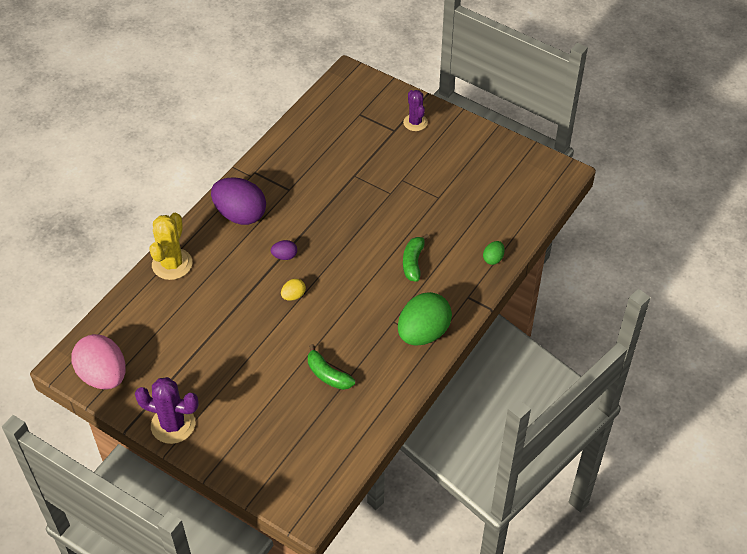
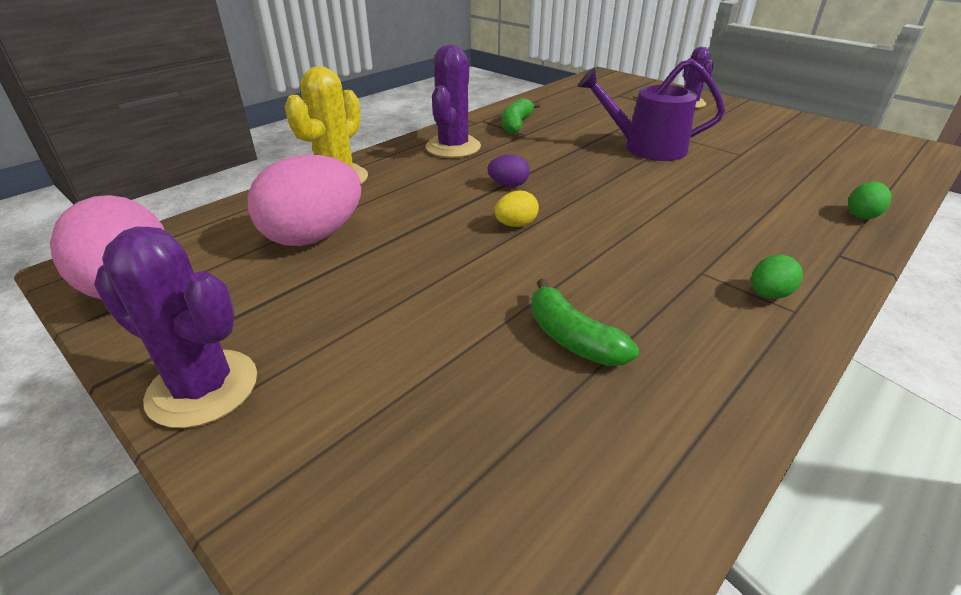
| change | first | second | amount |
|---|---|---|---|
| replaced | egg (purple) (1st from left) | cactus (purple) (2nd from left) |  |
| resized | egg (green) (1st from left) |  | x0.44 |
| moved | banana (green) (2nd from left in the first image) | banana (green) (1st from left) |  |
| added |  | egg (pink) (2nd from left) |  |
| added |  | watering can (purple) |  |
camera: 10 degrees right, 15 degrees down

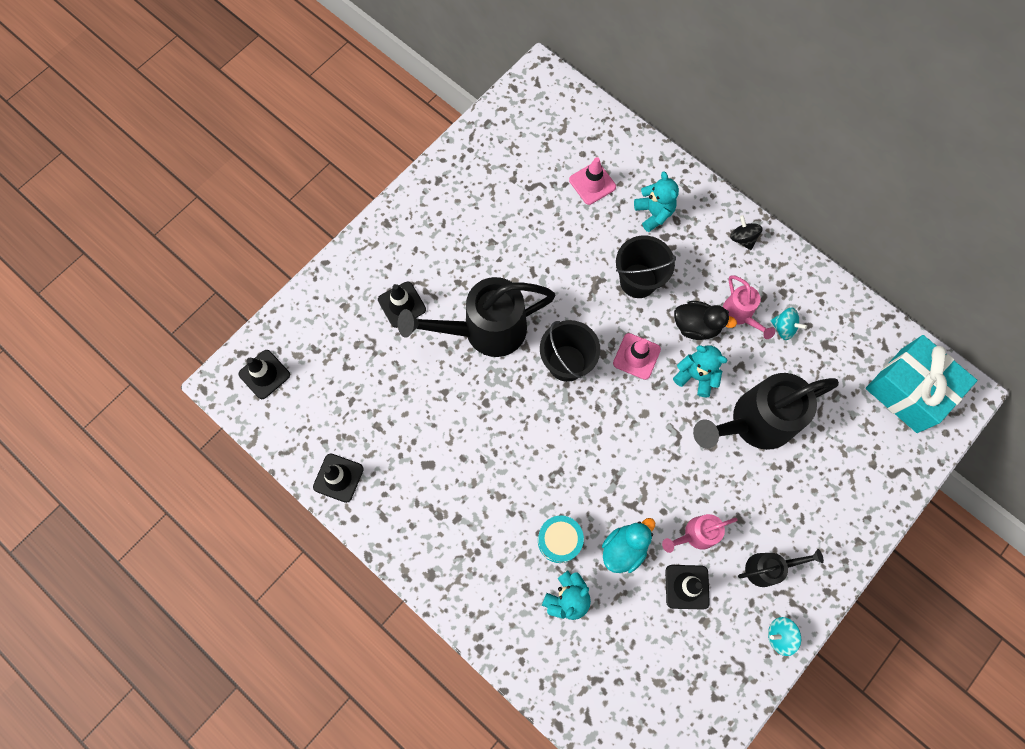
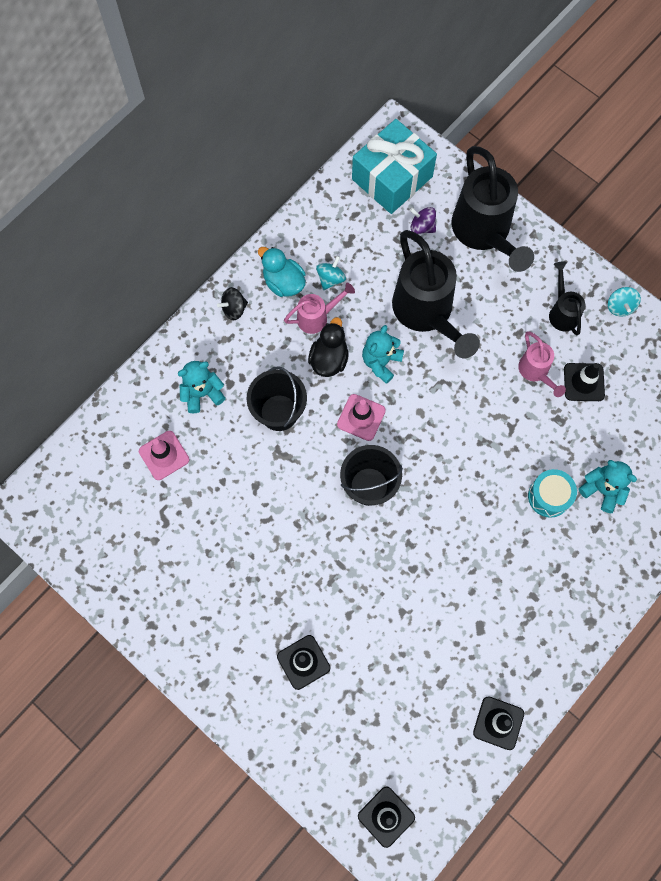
| change | first | second | amount |
|---|---|---|---|
| moved | watering can (black) (1st from left in the first image) | watering can (black) (2nd from left) |  |
| moved | duck (turquoise) |  |  |
| added |  | spinning top (purple) |  |
camera: 90 degrees left, 0 degrees up

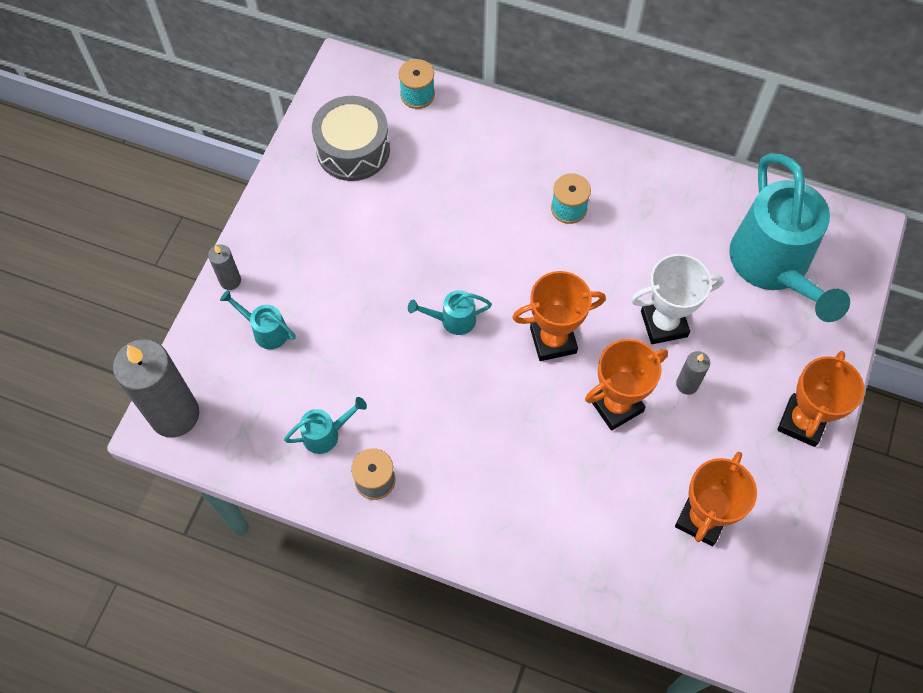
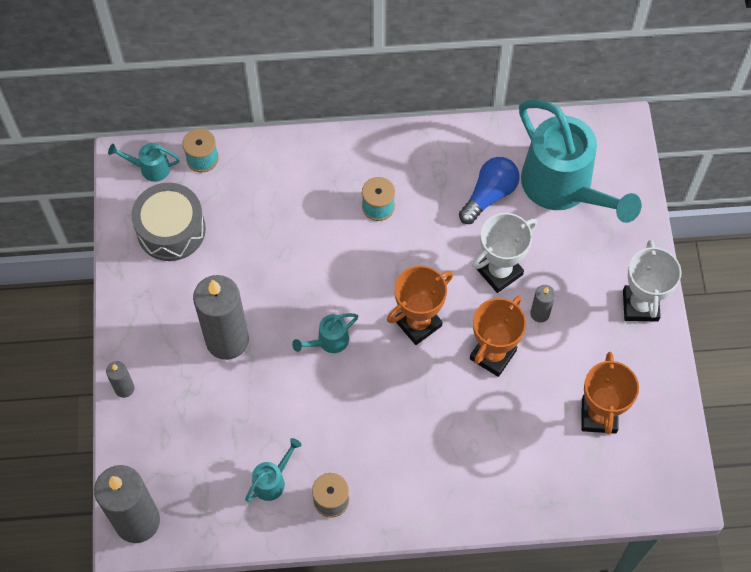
| change | first | second | amount |
|---|---|---|---|
| moved | watering can (turquoise) (1st from left) |  |  |
| recoloured | trophy (orange) (4th from left) | trophy (white) (2nd from left) |  |
| added |  | candle (grey) (3rd from left) |  |
| added |  | light bulb (blue) |  |
camera: 25 degrees left, 0 degrees up

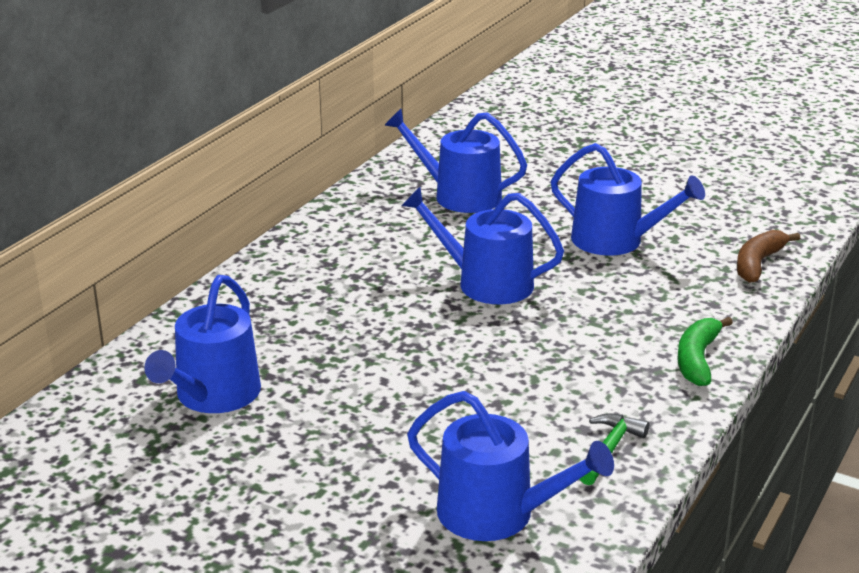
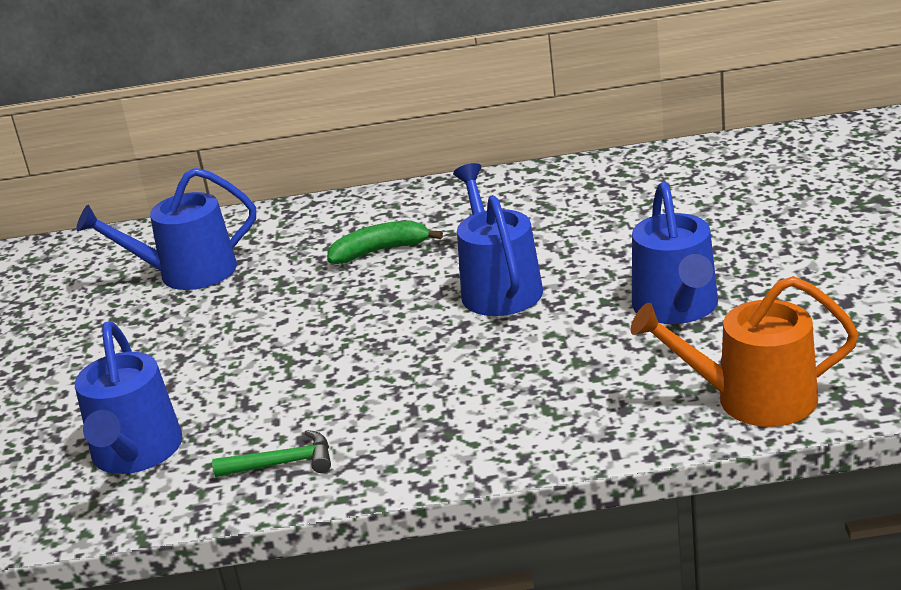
| change | first | second | amount |
|---|---|---|---|
| removed | watering can (blue) (2nd from left) |  |  |
| moved | banana (green) |  |  |
| replaced | banana (brown) | watering can (orange) |  |
camera: 60 degrees right, 0 degrees up

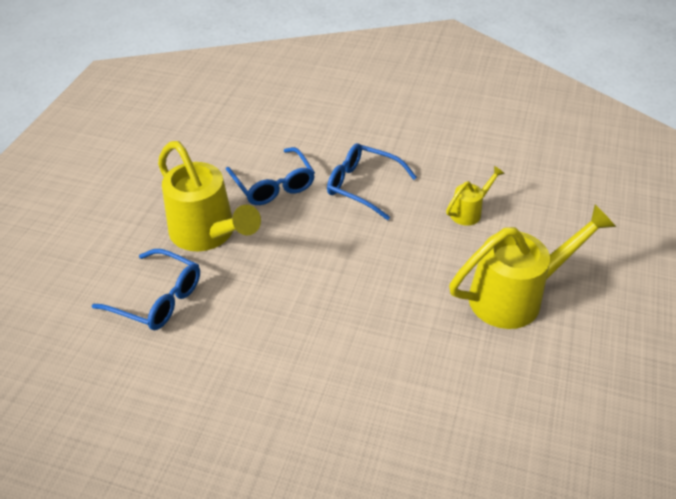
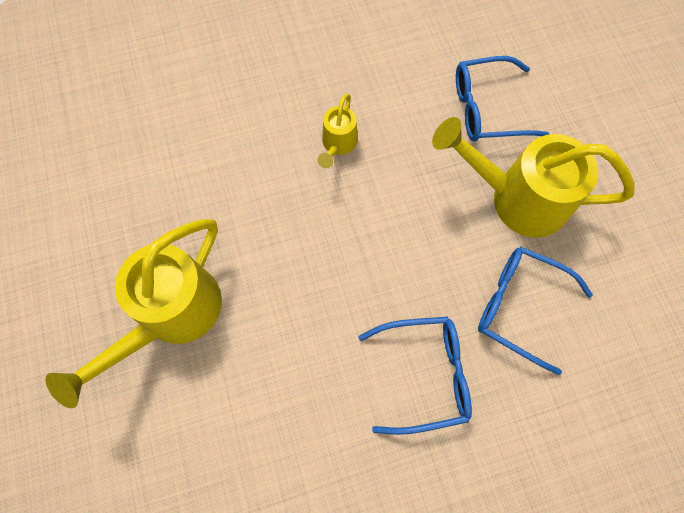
| change | first | second | amount |
|---|---|---|---|
| moved | watering can (yellow) (2nd from left) |  |  |
camera: 145 degrees right, 25 degrees up

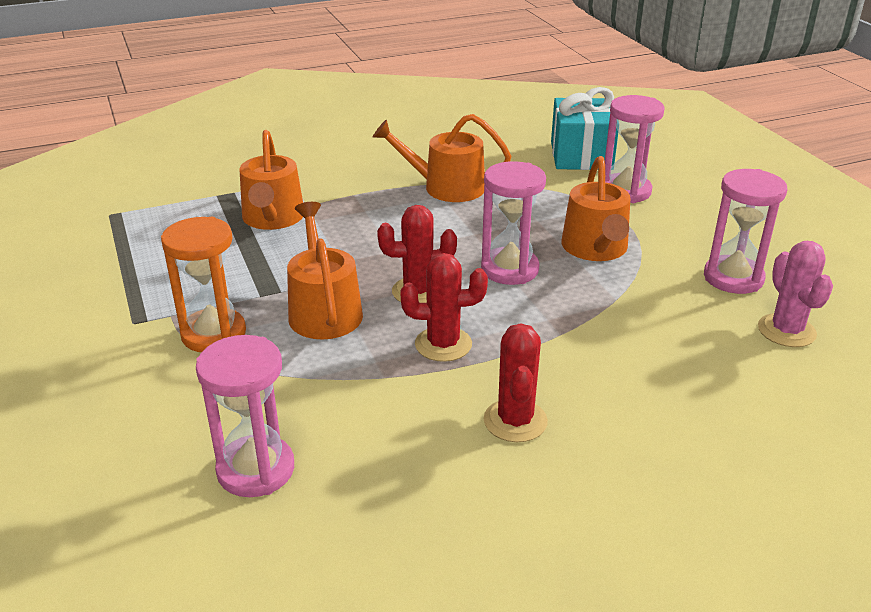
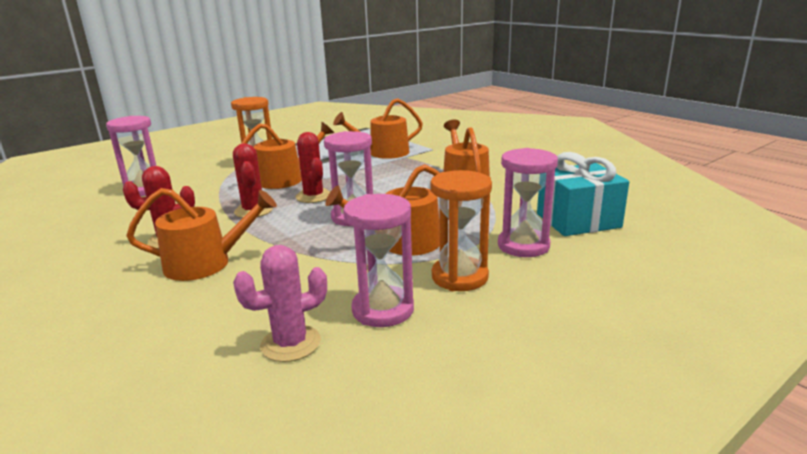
| change | first | second | amount |
|---|---|---|---|
| added |  | watering can (orange) (1st from left) |  |
| added |  | hourglass (orange) (2nd from left) |  |
camera: 75 degrees right, 10 degrees down

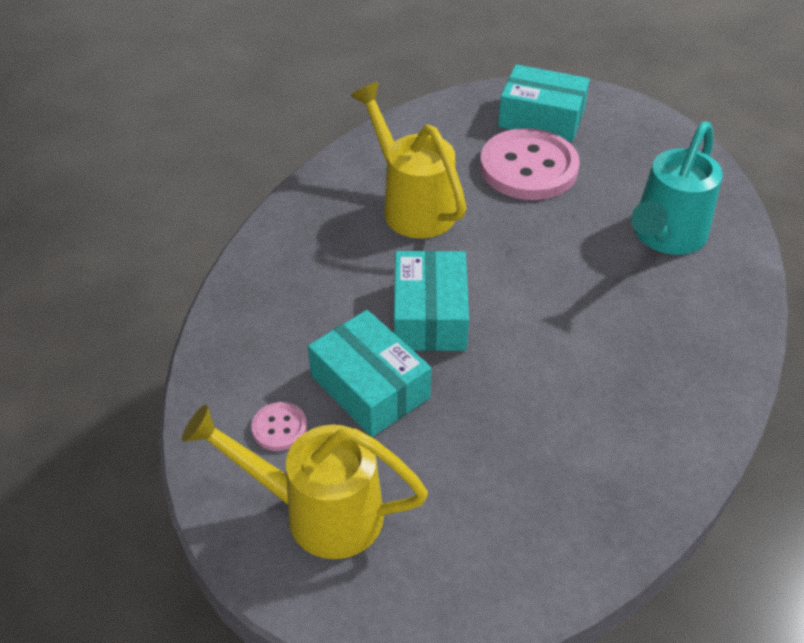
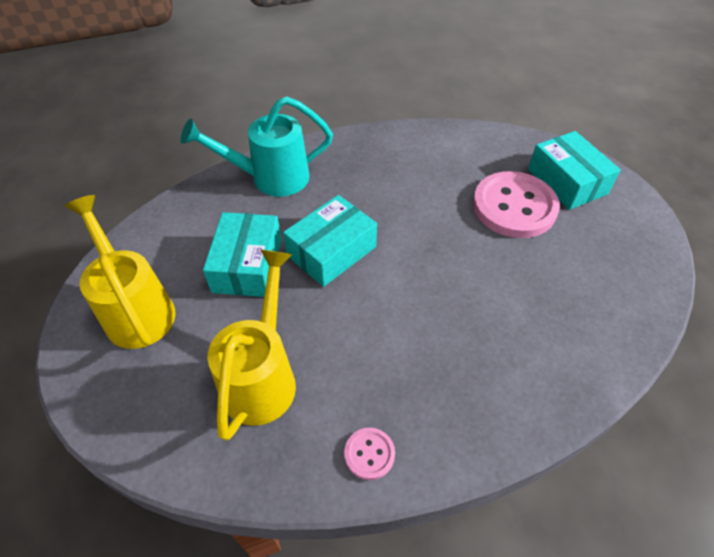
| change | first | second | amount |
|---|---|---|---|
| moved | button (pink) (1st from left) |  |  |
| moved | watering can (yellow) (2nd from left) |  |  |
| moved | watering can (turquoise) |  |  |
camera: 45 degrees right, 5 degrees up

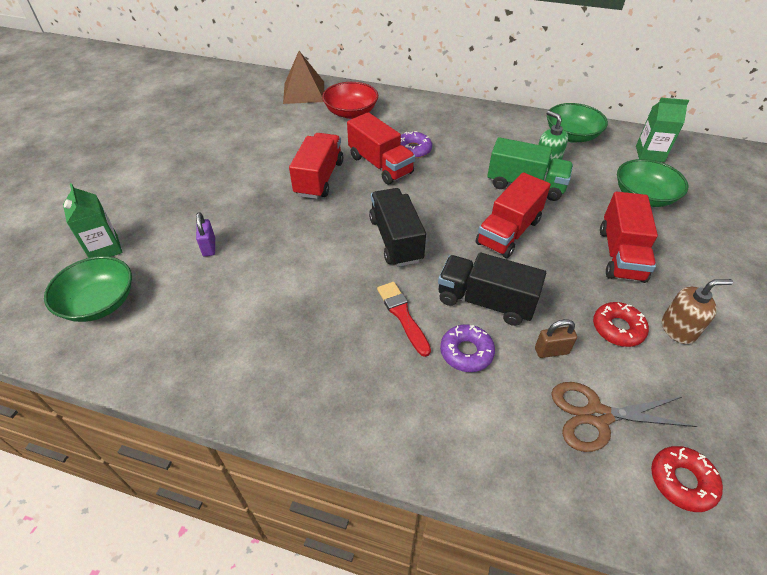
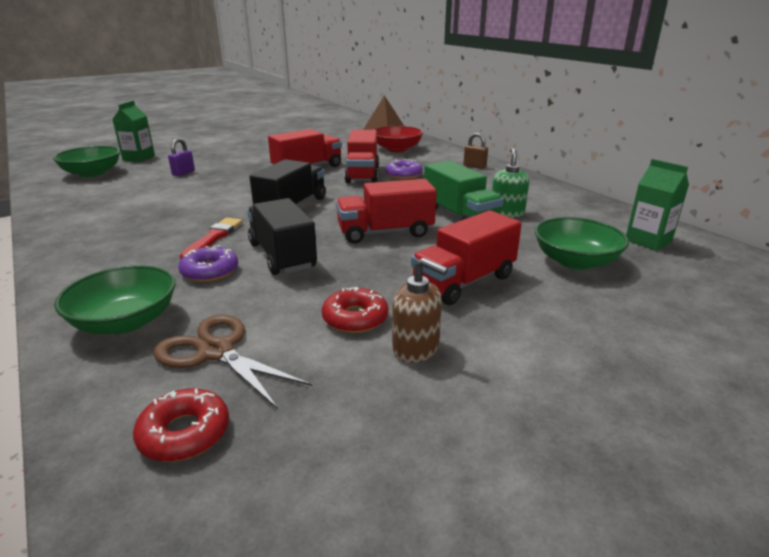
| change | first | second | amount |
|---|---|---|---|
| moved | padlock (brown) |  |  |
| moved | bowl (green) (2nd from left) |  |  |
camera: 40 degrees right, 20 degrees down

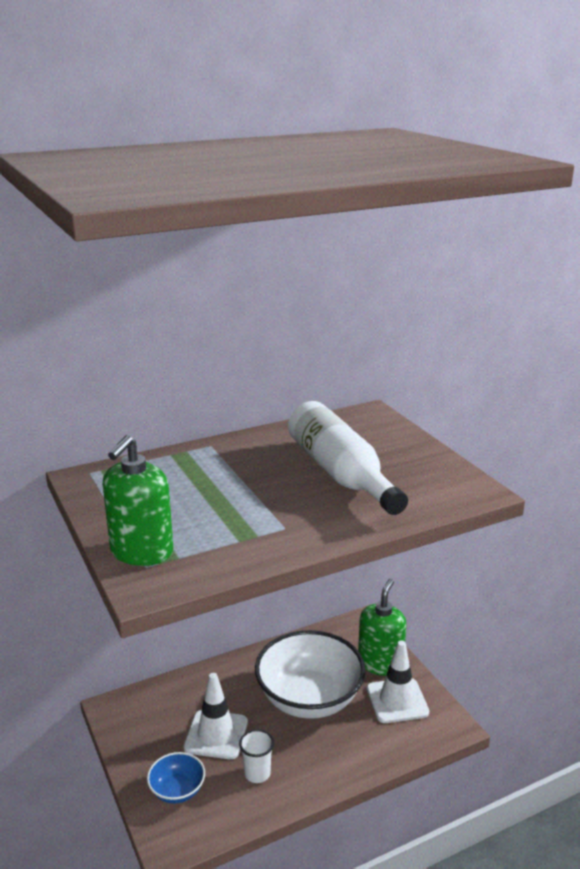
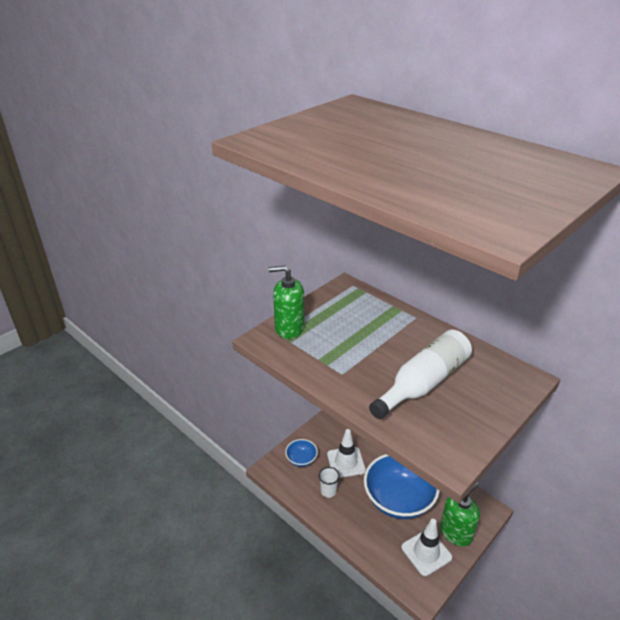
| change | first | second | amount |
|---|---|---|---|
| recoloured | bowl (white) | bowl (blue) (2nd from left) |  |
| turned | soap dispenser (green) (2nd from left) |  | 45 degrees counterclockwise |
camera: 70 degrees right, 10 degrees up

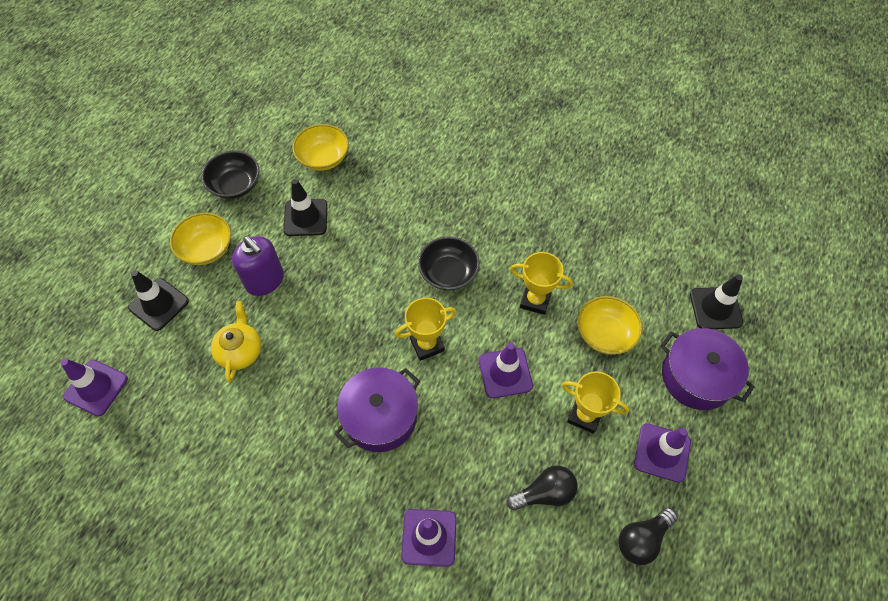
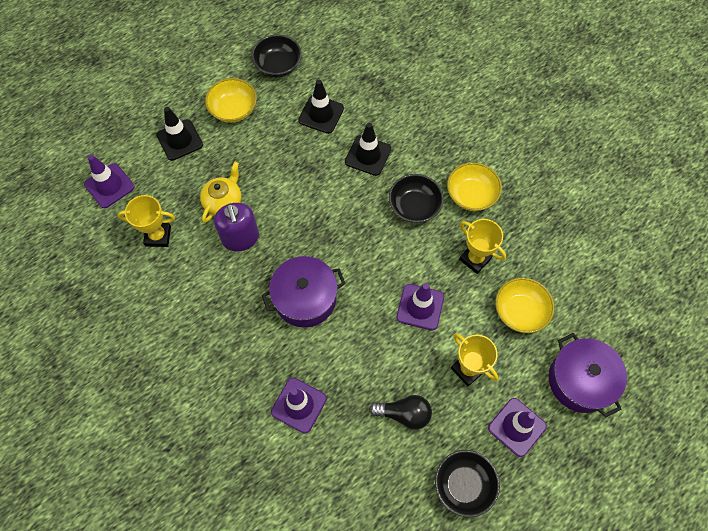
| change | first | second | amount |
|---|---|---|---|
| moved | soap dispenser (purple) |  |  |
| moved | bowl (yellow) (2nd from left) |  |  |
| moved | trophy (yellow) (1st from left) |  |  |
| replaced | light bulb (black) (2nd from left) | bowl (black) (3rd from left) |  |
| moved | traffic cone (black) (3rd from left) |  |  |
camera: 25 degrees right, 5 degrees up

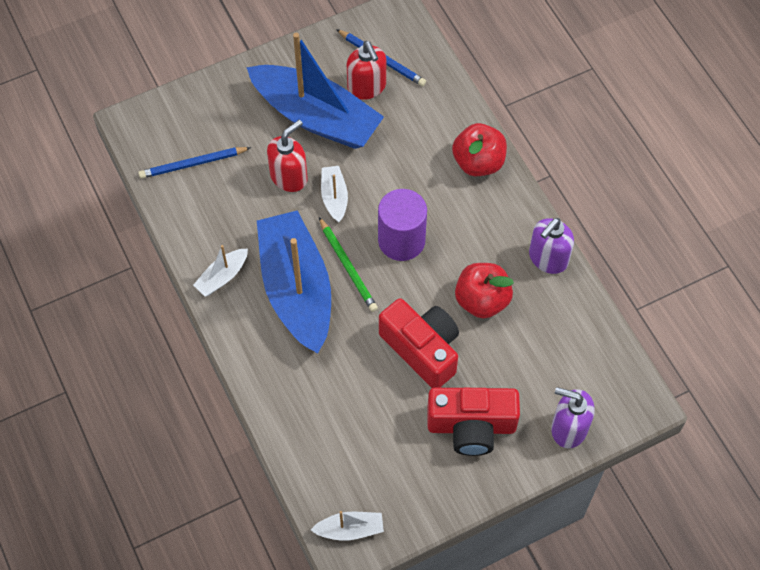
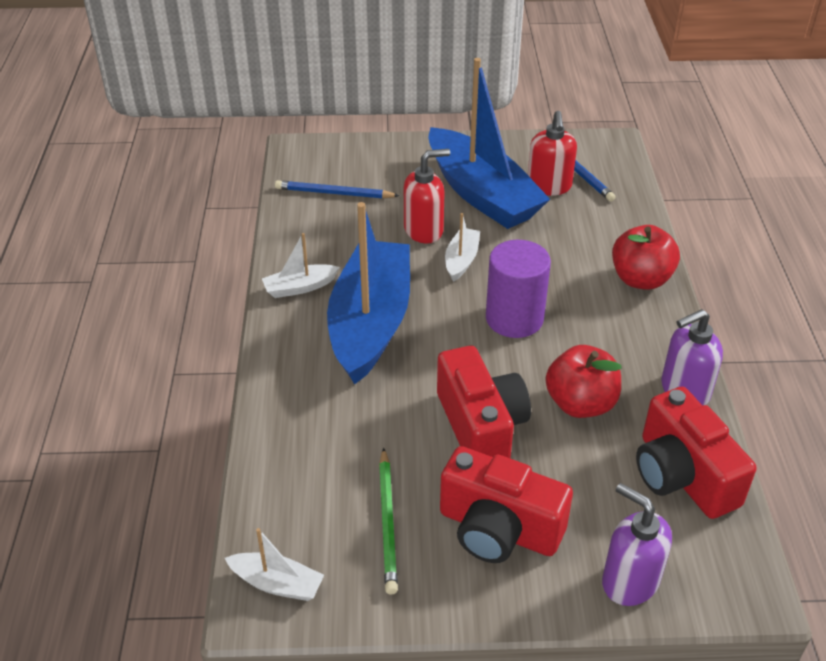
| change | first | second | amount |
|---|---|---|---|
| moved | pencil (green) |  |  |
| added |  | camera (red) (3rd from left) |  |
camera: 25 degrees right, 20 degrees down

